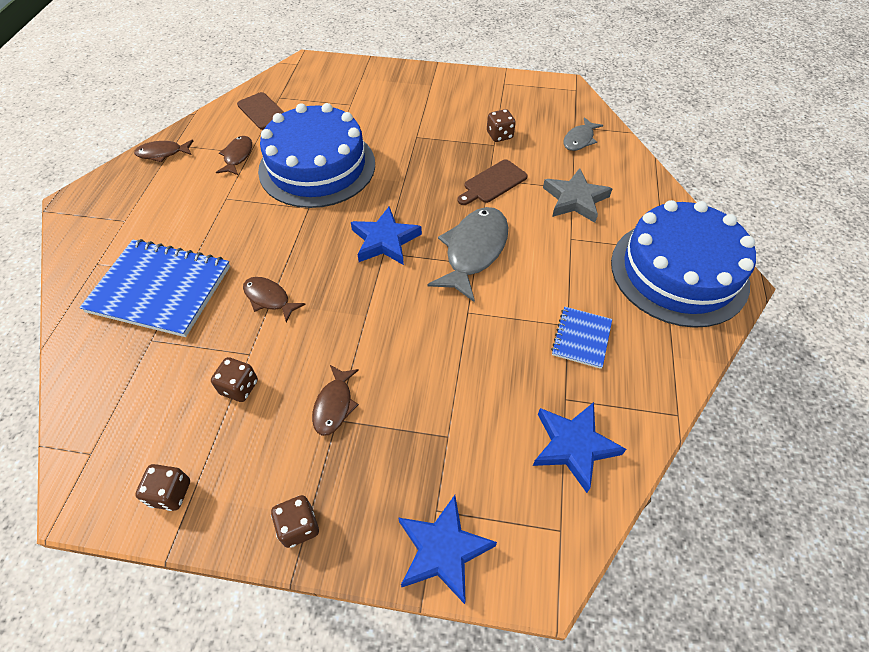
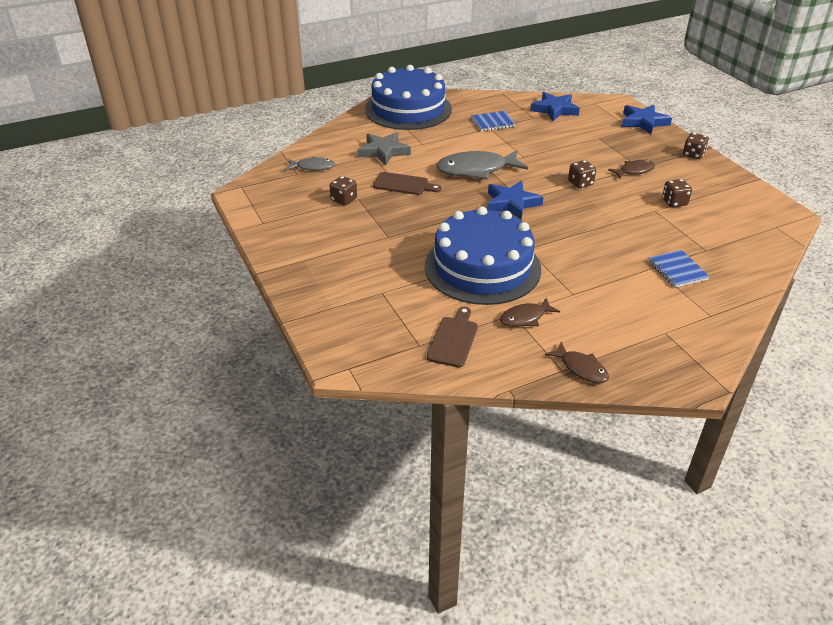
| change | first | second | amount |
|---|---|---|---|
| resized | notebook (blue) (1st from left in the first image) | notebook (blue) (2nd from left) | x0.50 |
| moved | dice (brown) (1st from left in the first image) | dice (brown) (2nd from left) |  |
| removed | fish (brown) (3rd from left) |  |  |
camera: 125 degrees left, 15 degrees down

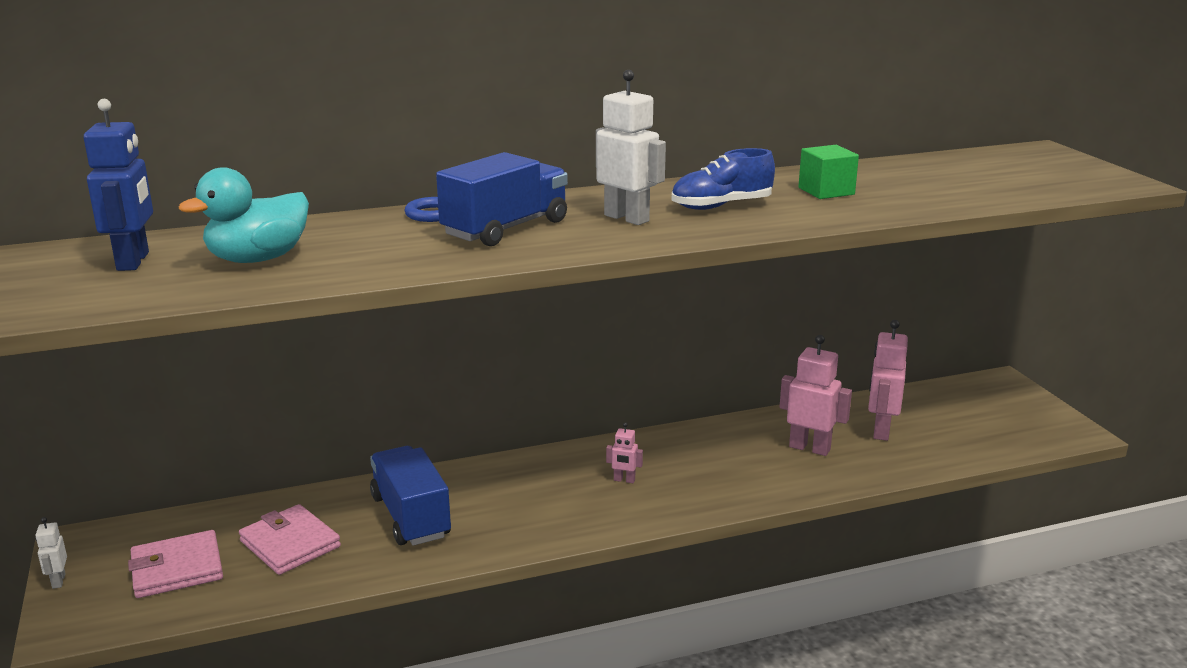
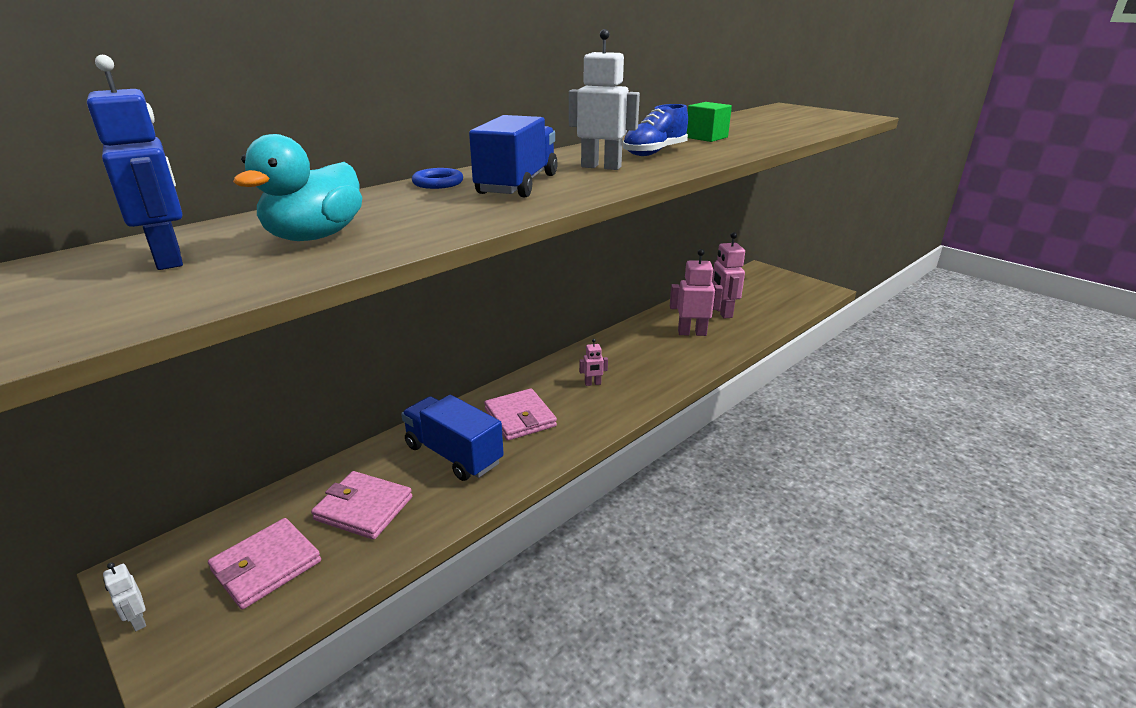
| change | first | second | amount |
|---|---|---|---|
| added |  | wallet (pink) (3rd from left) |  |
camera: 25 degrees left, 5 degrees up

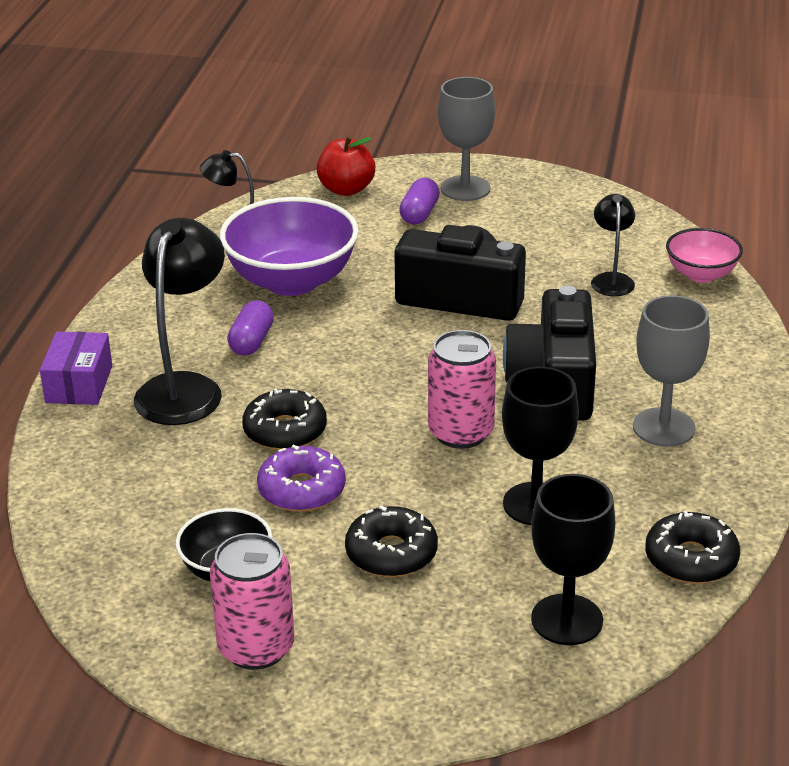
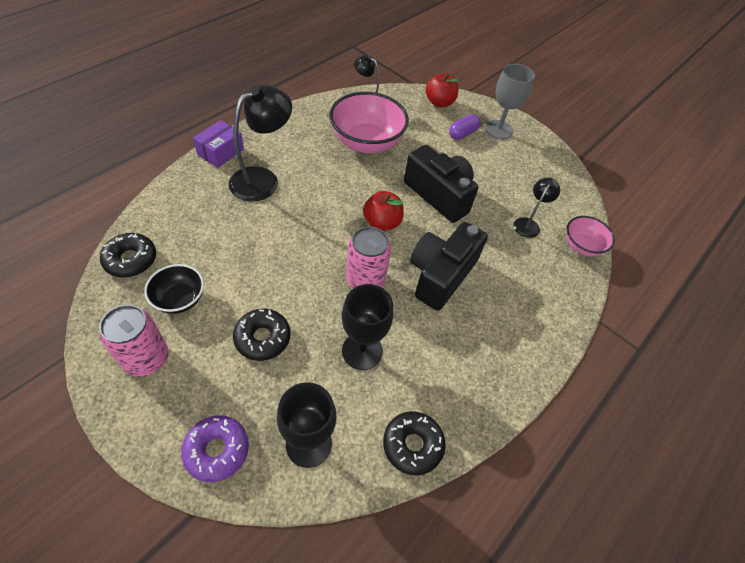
| change | first | second | amount |
|---|---|---|---|
| recoloured | bowl (purple) | bowl (pink) (1st from left) |  |
| removed | capsule (purple) (1st from left) |  |  |
| moved | donut (black) (1st from left) |  |  |
| moved | donut (purple) |  |  |
| removed | goblet (grey) (2nd from left) |  |  |
| added |  | apple (red) (1st from left) |  |
camera: 25 degrees right, 20 degrees up

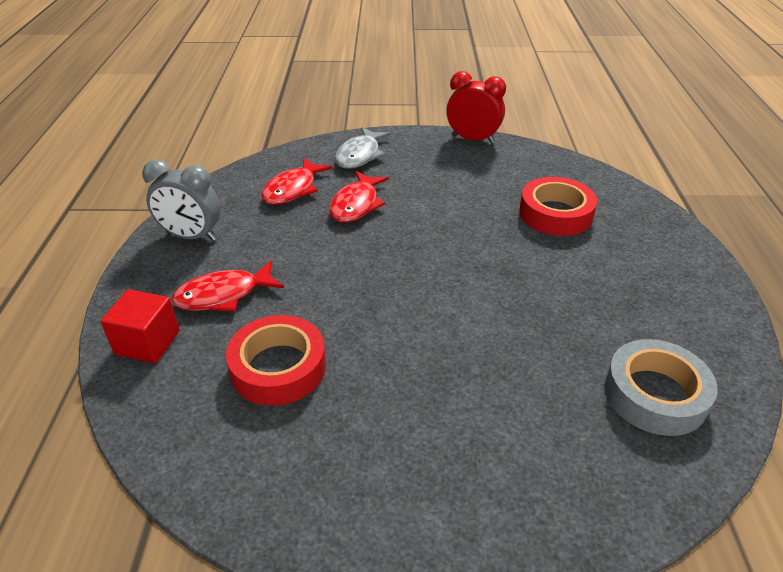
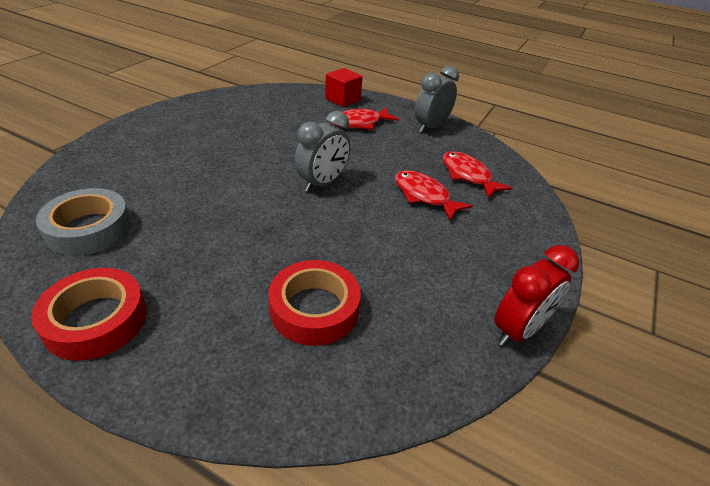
| change | first | second | amount |
|---|---|---|---|
| turned | fish (red) (1st from left) |  | 120 degrees counterclockwise |
| moved | tape (red) (1st from left) |  |  |
| removed | fish (grey) |  |  |
| added |  | clock (grey) (1st from left) |  |
camera: 115 degrees right, 0 degrees up

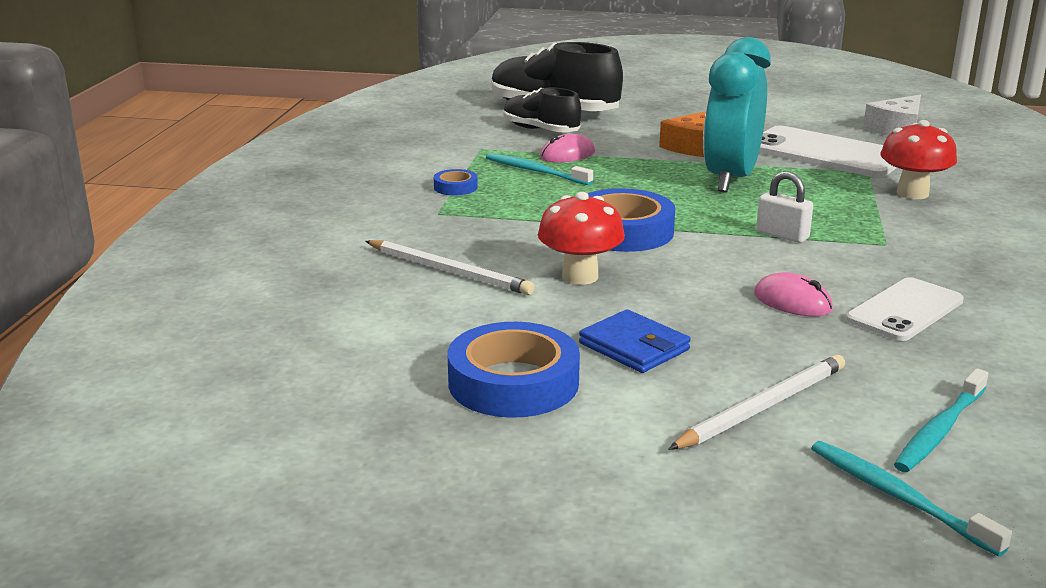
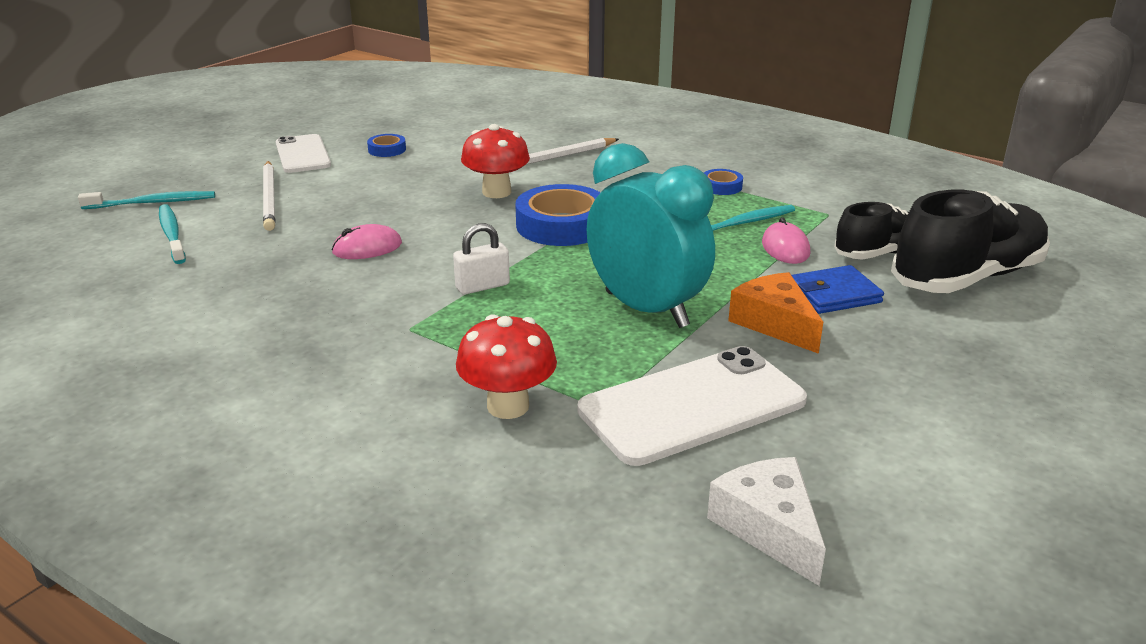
| change | first | second | amount |
|---|---|---|---|
| resized | tape (blue) (2nd from left in the first image) | tape (blue) (1st from left) | x0.48 |
| moved | wallet (blue) |  |  |
| moved | phone (white) (2nd from left in the first image) | phone (white) (1st from left) |  |
camera: 115 degrees right, 5 degrees up

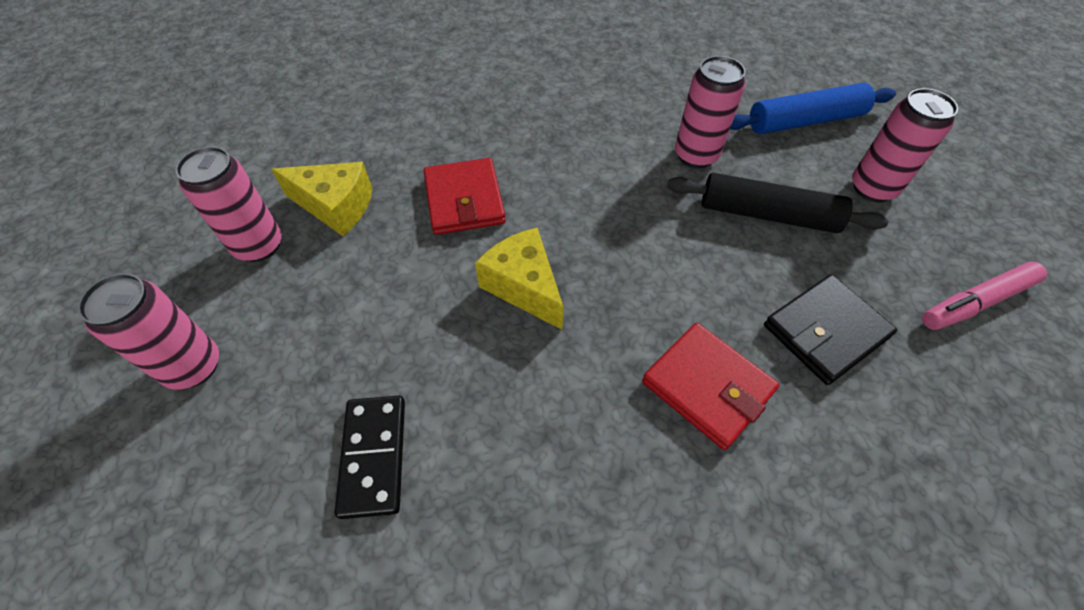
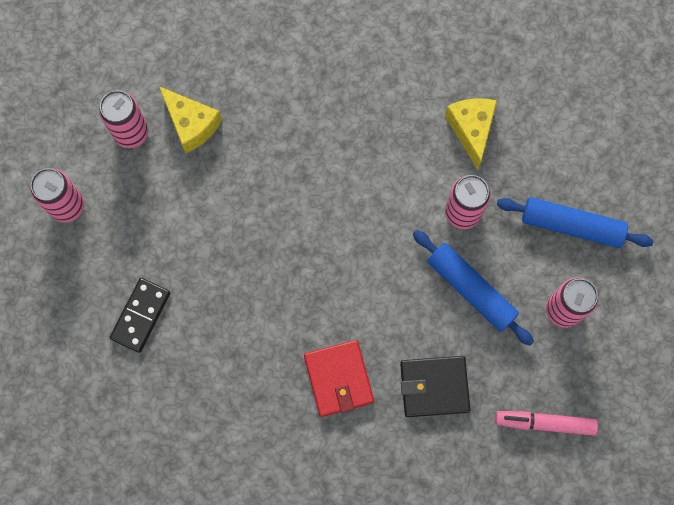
| change | first | second | amount |
|---|---|---|---|
| removed | wallet (red) (1st from left) |  |  |
| moved | cheese (yellow) (2nd from left) |  |  |
| recoloured | rolling pin (black) | rolling pin (blue) (1st from left) |  |
camera: 30 degrees right, 20 degrees up

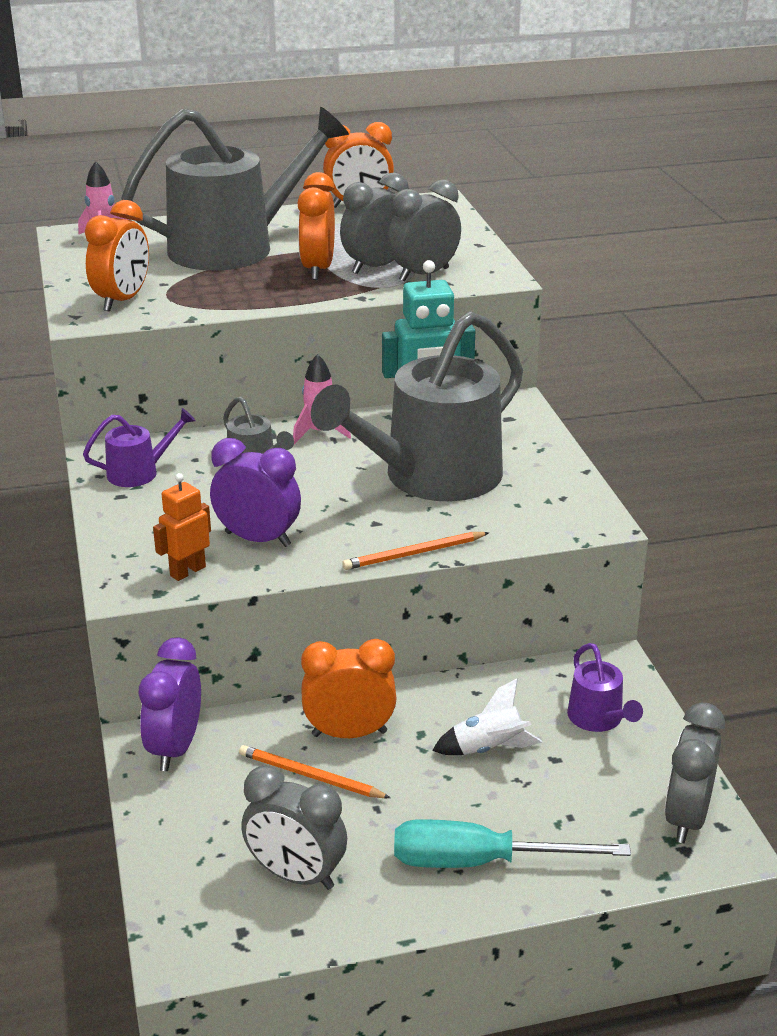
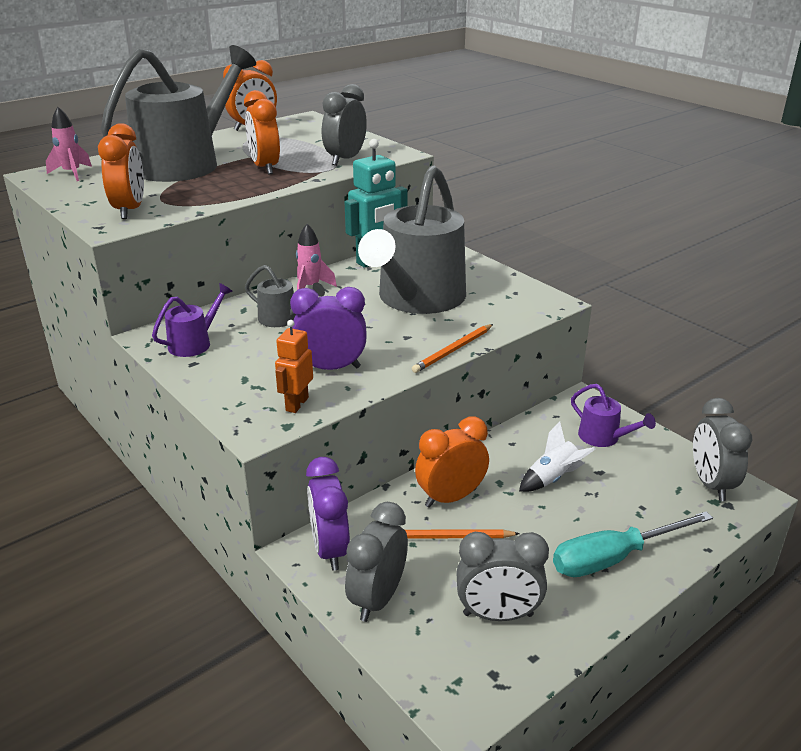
| change | first | second | amount |
|---|---|---|---|
| moved | clock (grey) (2nd from left) |  |  |
camera: 25 degrees left, 0 degrees up

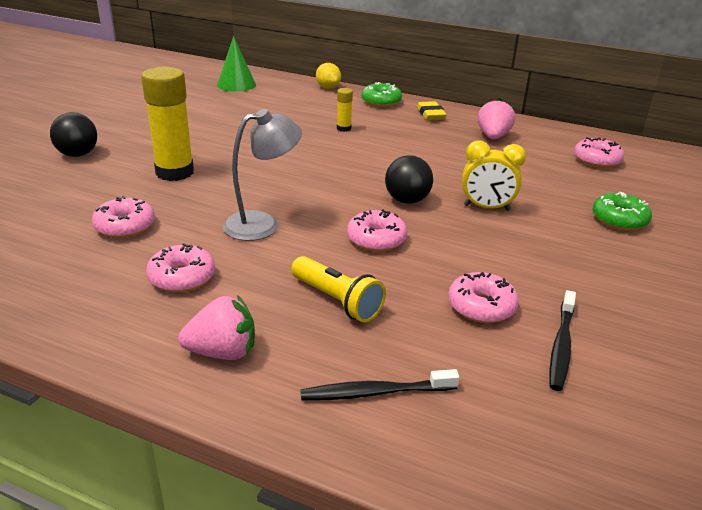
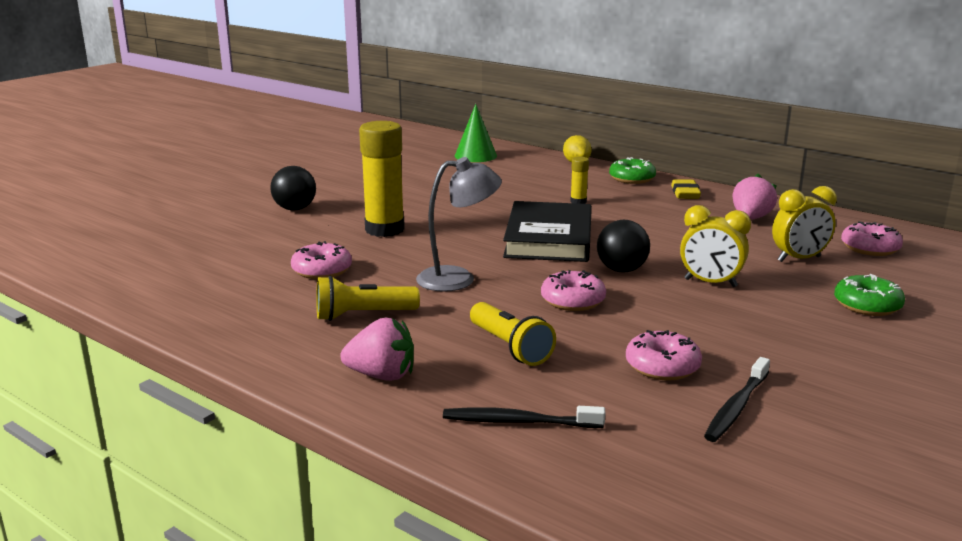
| change | first | second | amount |
|---|---|---|---|
| replaced | donut (pink) (2nd from left) | flashlight (yellow) (1st from left) |  |
| added |  | book (black) |  |
| added |  | clock (yellow) (2nd from left) |  |
camera: 15 degrees right, 10 degrees down

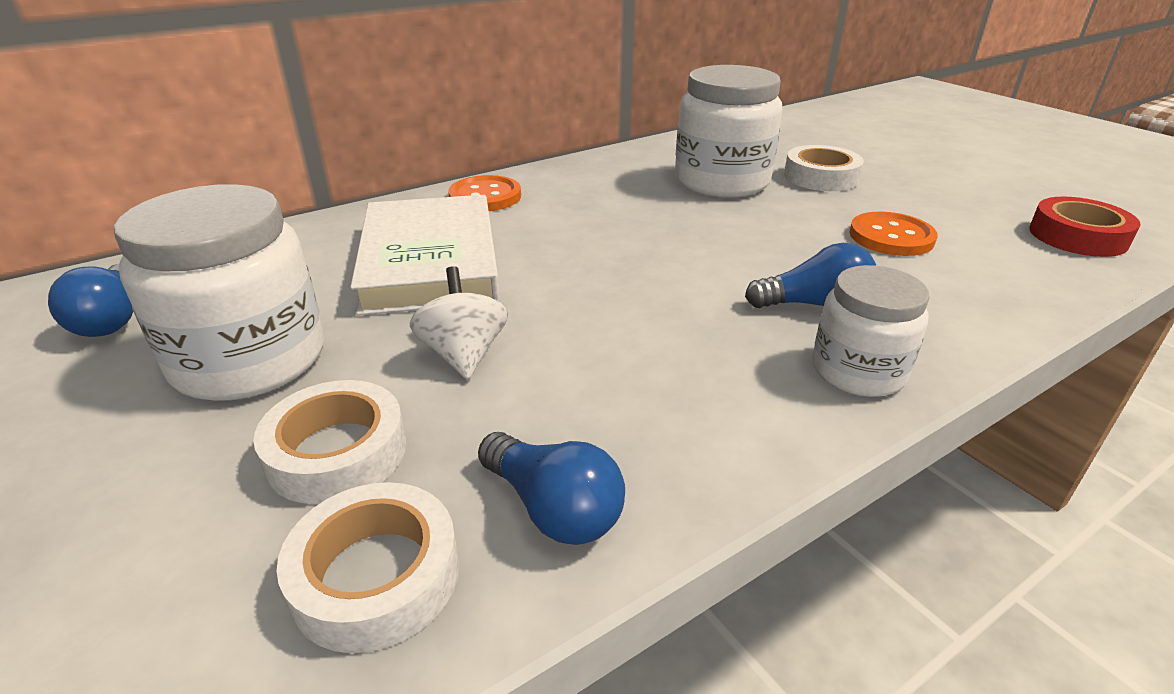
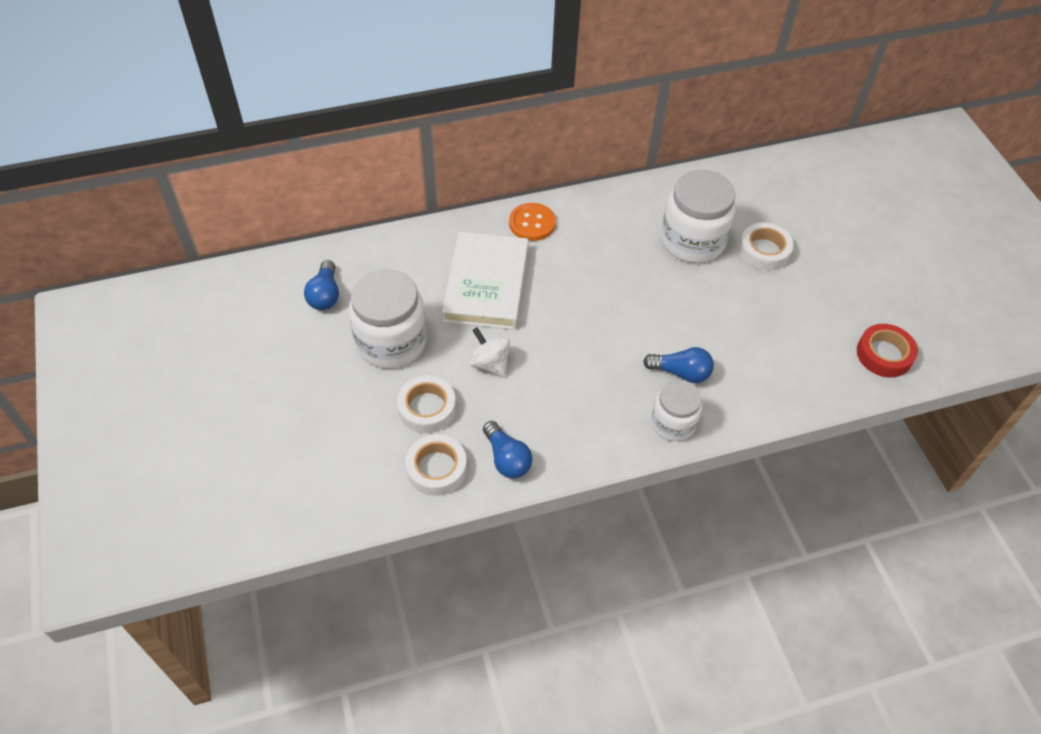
| change | first | second | amount |
|---|---|---|---|
| turned | spinning top (white) |  | 45 degrees counterclockwise |
| removed | button (orange) (2nd from left) |  |  |
camera: 15 degrees right, 20 degrees up

